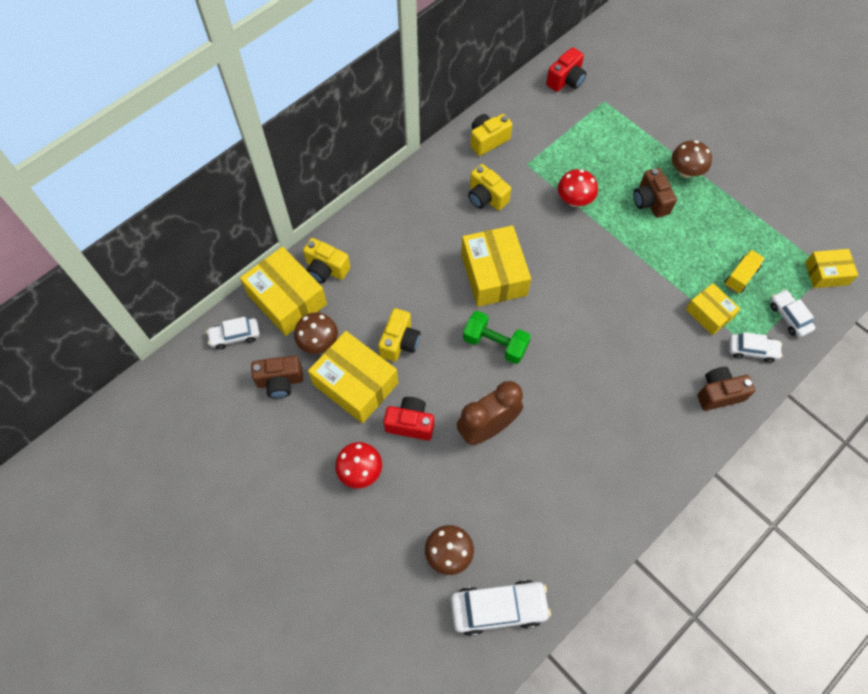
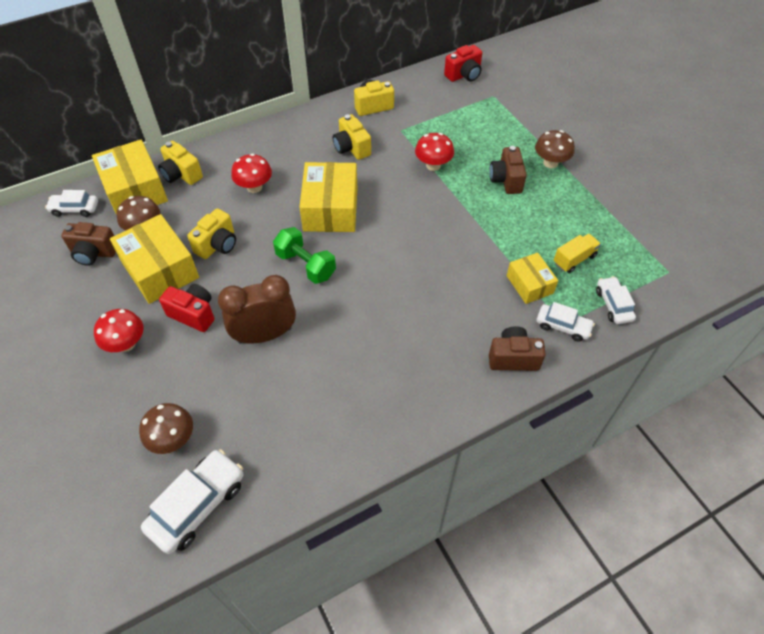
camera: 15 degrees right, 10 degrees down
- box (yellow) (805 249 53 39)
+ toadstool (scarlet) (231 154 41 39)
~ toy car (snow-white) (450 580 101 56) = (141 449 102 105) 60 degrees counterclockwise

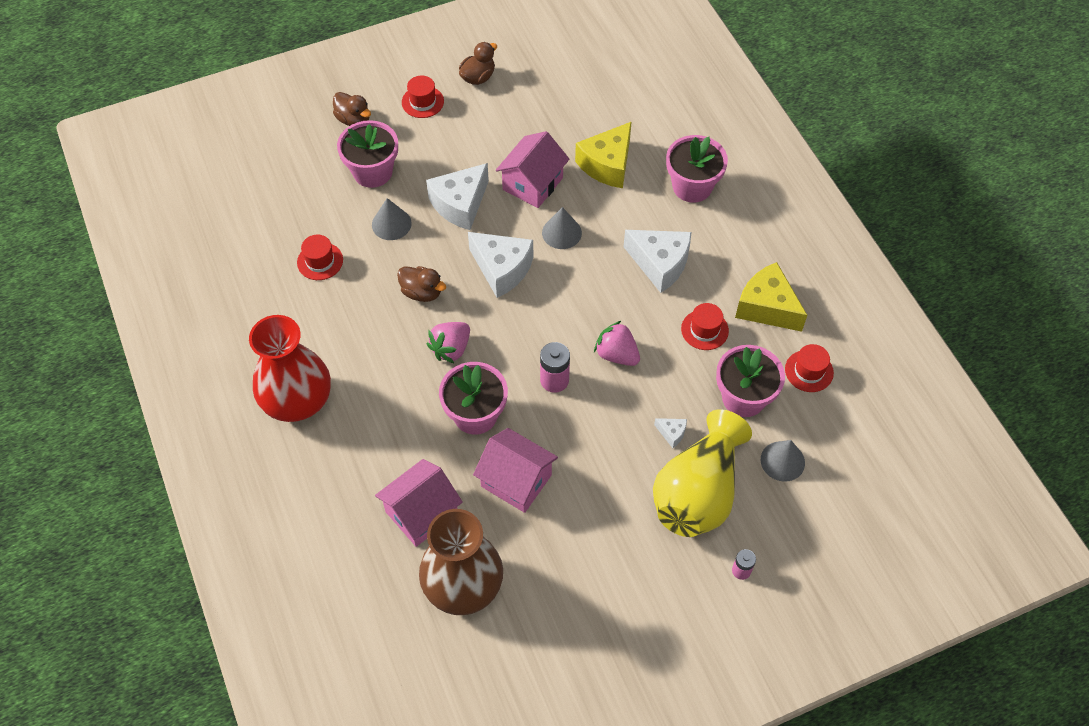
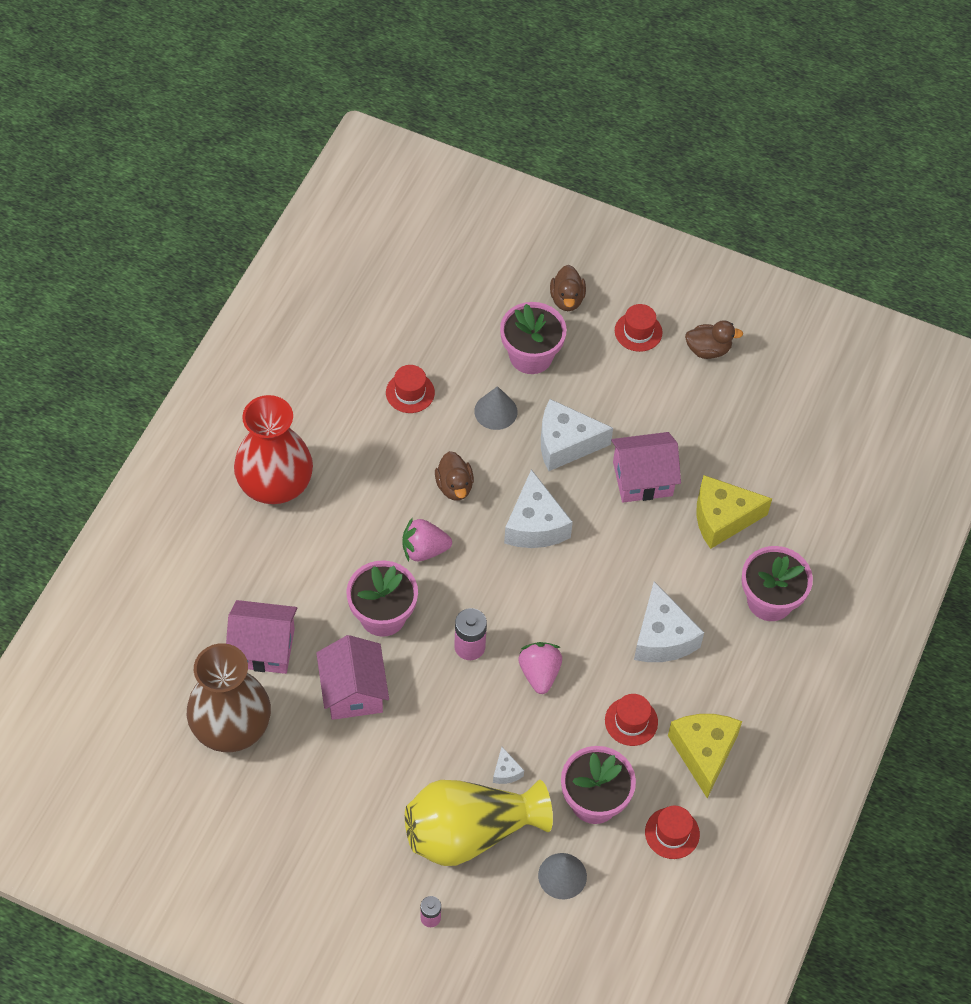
camera: 45 degrees right, 0 degrees up
- cone shape (gray) (542 207 40 42)

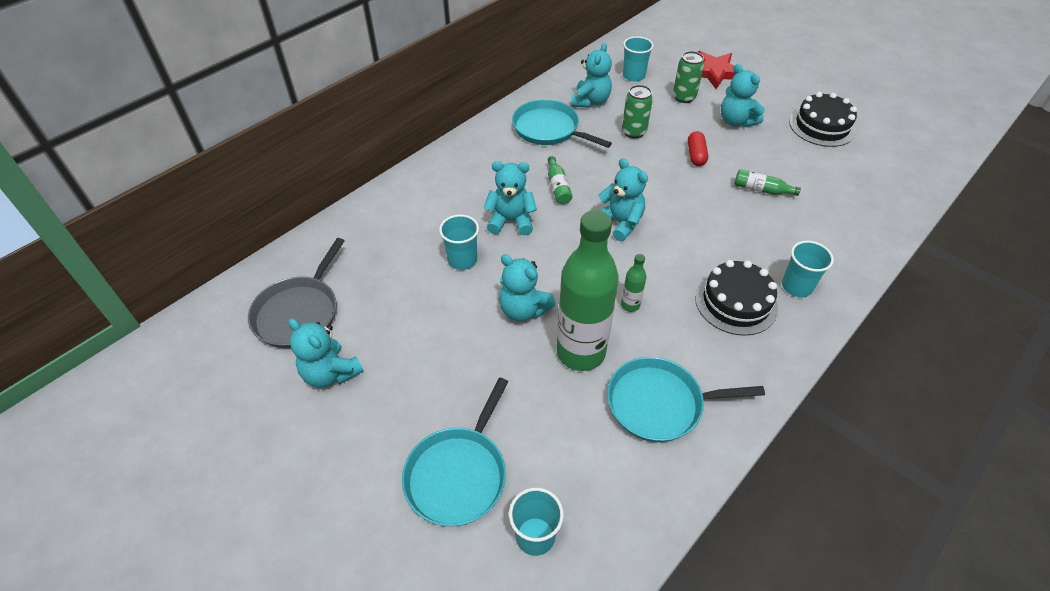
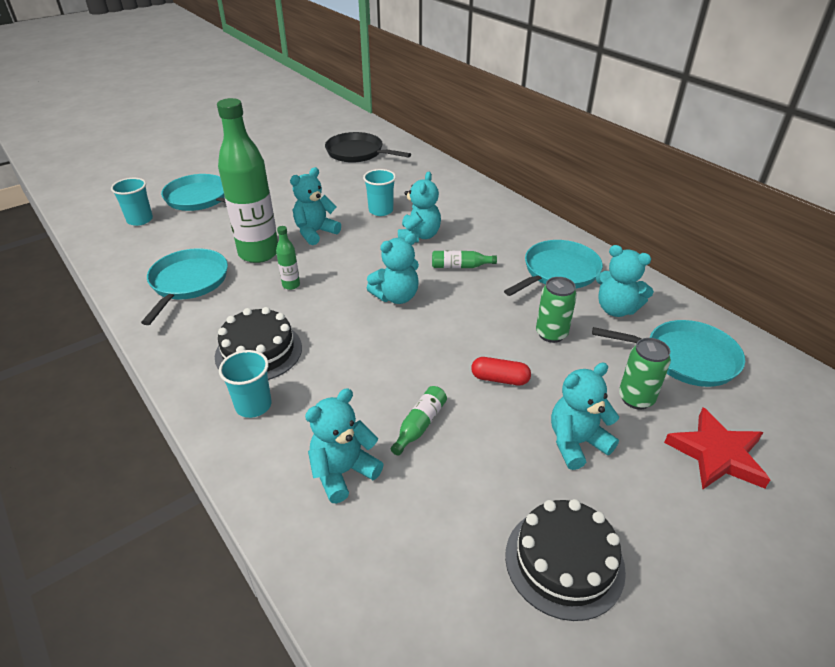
camera: 100 degrees right, 10 degrees down
~ stuffed bear (turquoise) (288 318 75 69) to (305 388 79 115)
~ cup (turquoise) (623 36 31 45) to pan (turquoise) (592 320 153 67)
~ pan (gray) (248 238 96 110) to pan (ebony) (325 132 86 31)

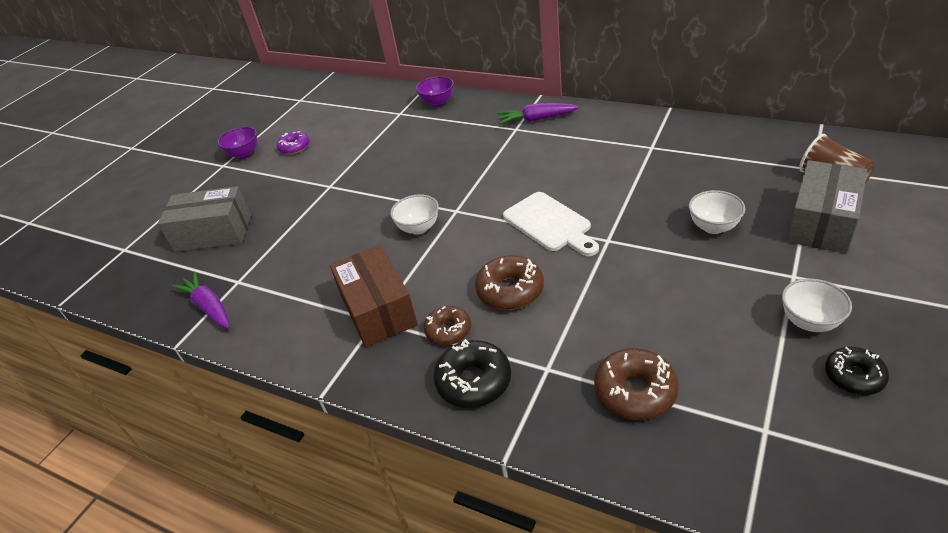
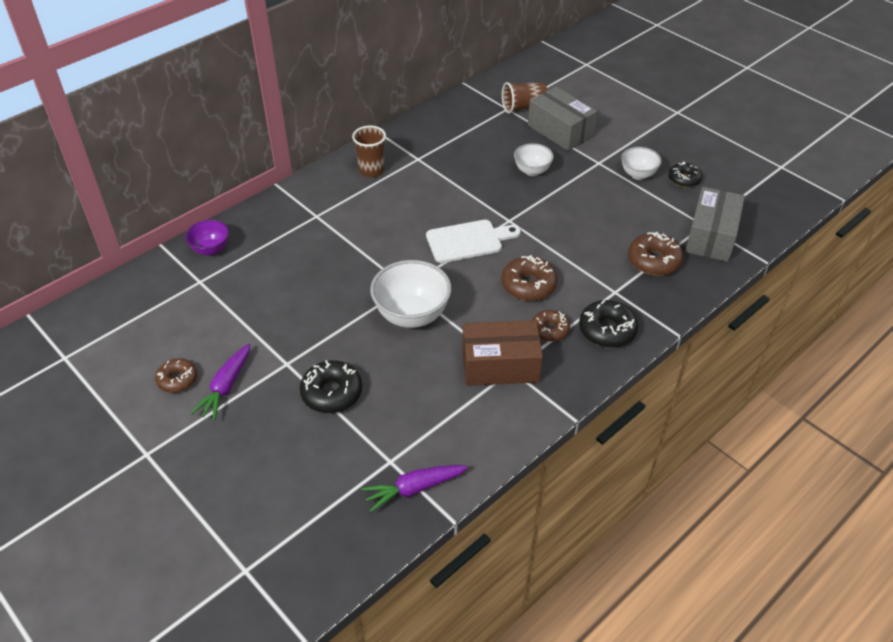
camera: 75 degrees left, 5 degrees up
- serving bowl (purple) (217 127 40 32)
+ doughnut (ebony) (300 360 62 53)
+ cup (brown) (352 126 34 52)
~ box (gray) (158 186 93 66) to (685 187 60 75)
~ carrot (purple) (497 103 83 21) to (191 344 60 77)
~ doughnut (purple) (277 131 33 24) to doughnut (brown) (155 358 42 35)
~ serving bowl (snow-white) (390 194 49 41) = (370 260 81 68) x1.72

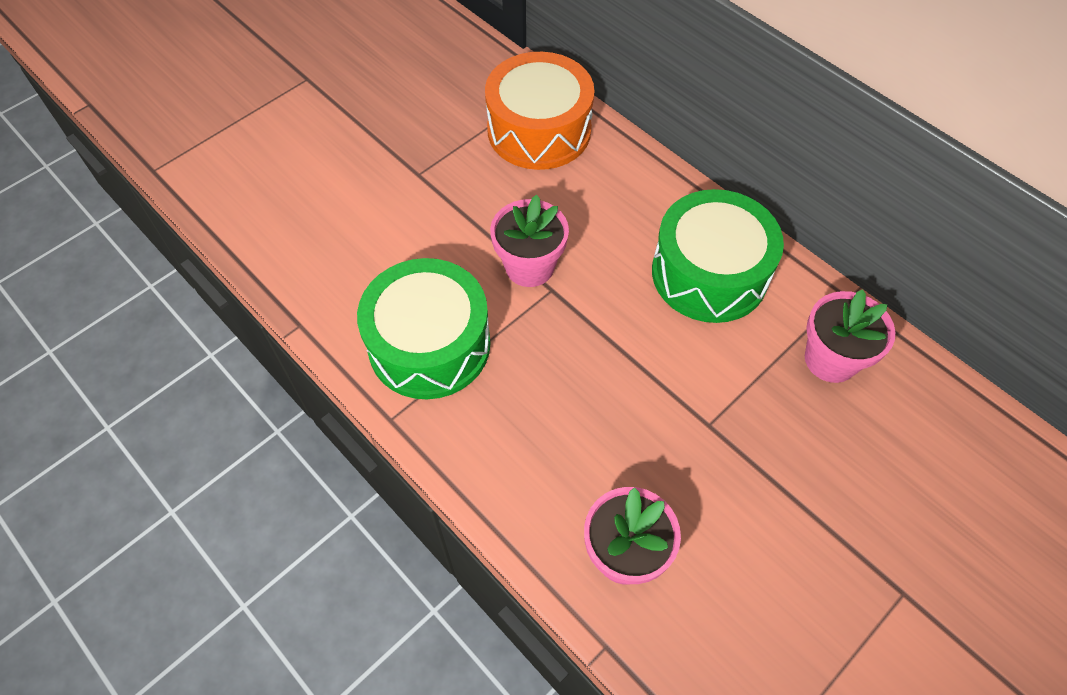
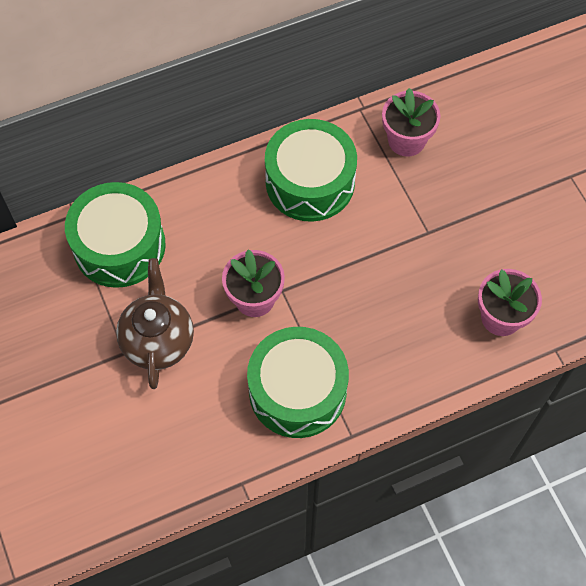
camera: 70 degrees left, 5 degrees up
+ tea pot (brown) (116 258 78 131)
~ toy drum (orange-coloured) (485 52 110 118) to toy drum (green) (65 182 101 106)

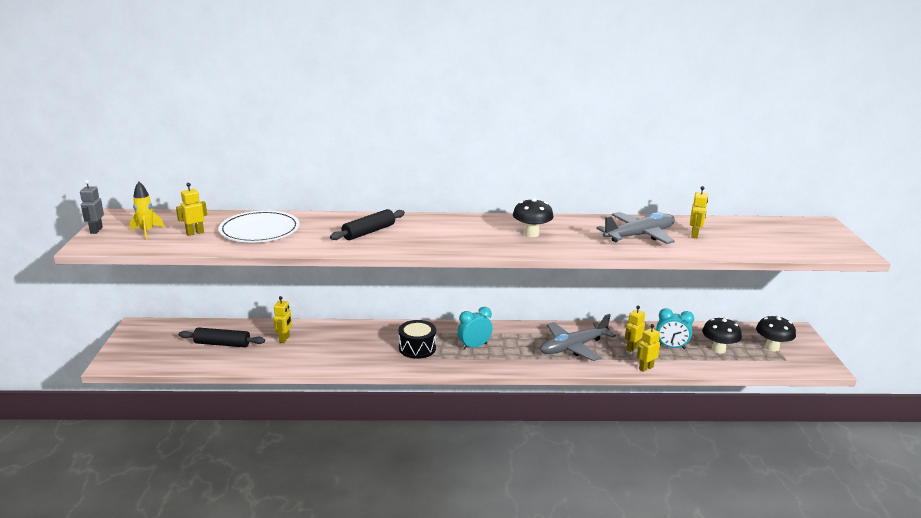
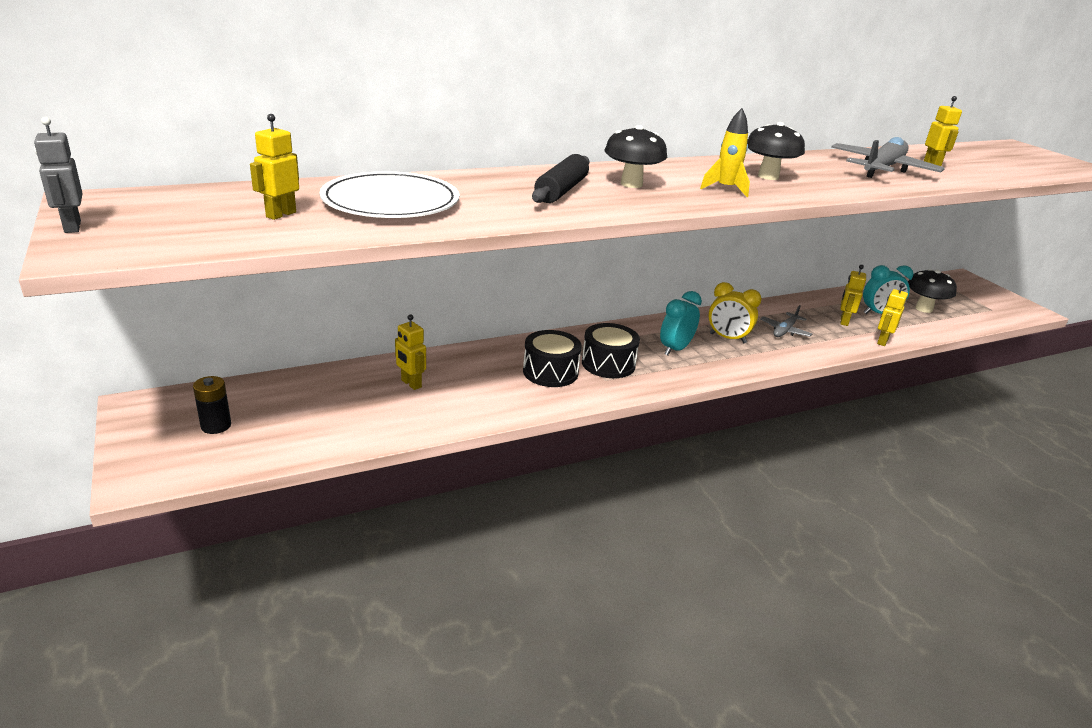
camera: 25 degrees left, 5 degrees up
- pastry roller (ebony) (179 327 86 20)
+ power cell (ebony) (193 376 38 58)
+ toy drum (ebony) (523 330 59 57)
+ alarm clock (yellow) (708 282 54 61)
~ spaceship (yellow) (130 182 34 57) to (700 108 50 89)
~ toadstool (ebony) (756 315 40 37) to (605 125 62 63)
~ robot figure (yellow) (274 296 18 47) = (395 314 31 76) 150 degrees clockwise
~ aeroplane (gray) (540 314 76 47) = (760 305 52 32) x0.52

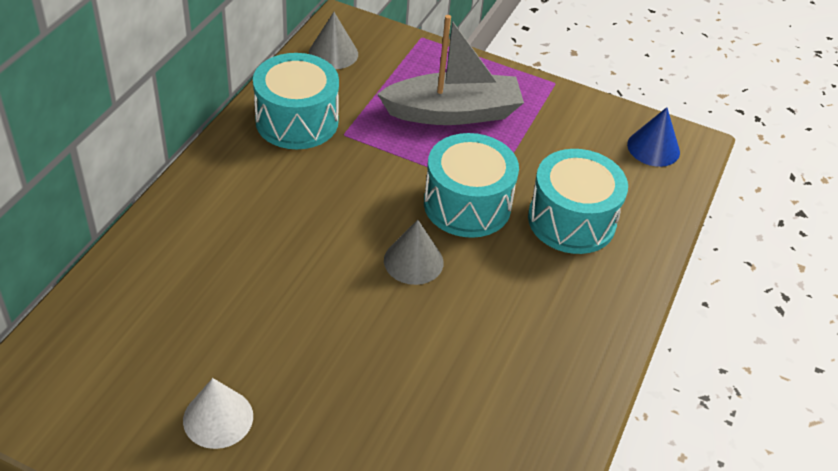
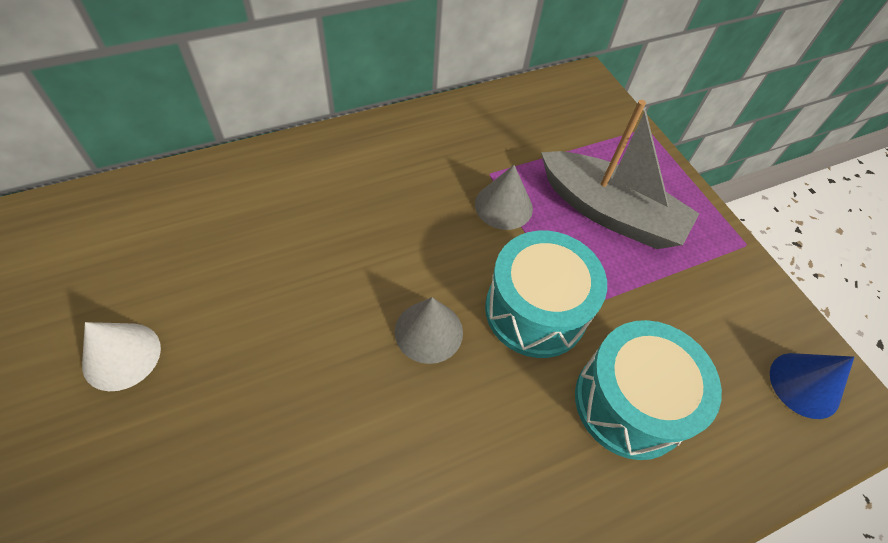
camera: 40 degrees right, 10 degrees up
- toy drum (turquoise) (253 53 86 96)
~ cone shape (gray) (309 12 49 57) to (475 165 58 65)

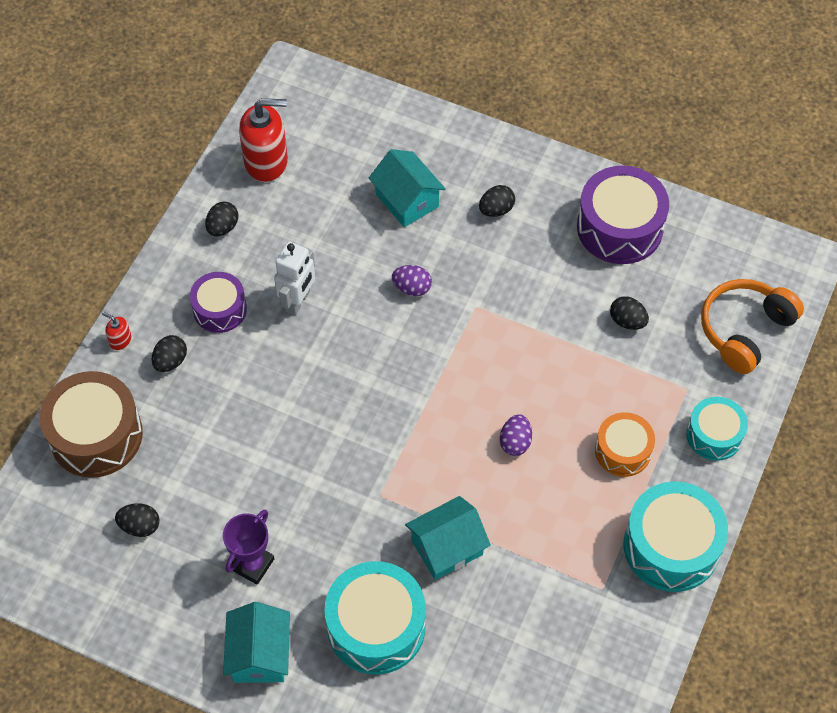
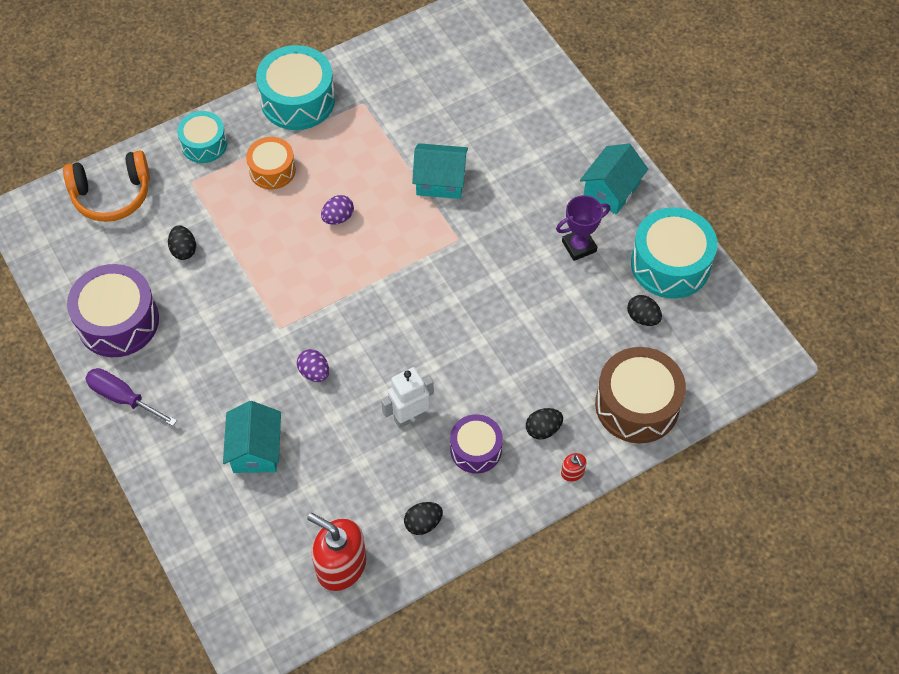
camera: 145 degrees left, 0 degrees up
- egg shape (ebony) (479 185 36 32)
+ screwdriver (purple) (85 368 92 58)
~ toy drum (turquoise) (324 561 102 114) to (631 207 86 92)

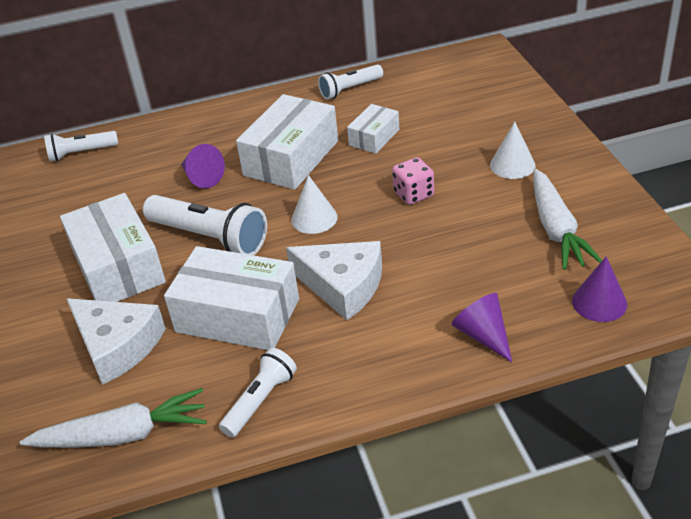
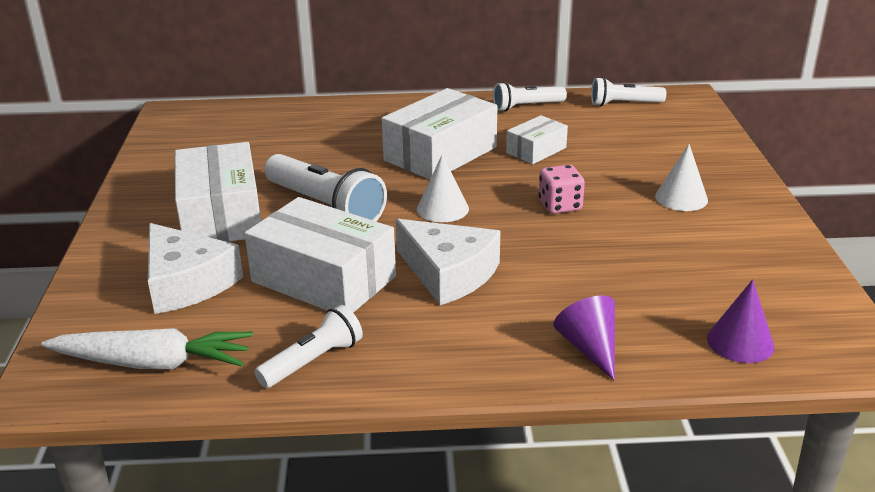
camera: 10 degrees right, 10 degrees down
- cone shape (purple) (181 144 44 44)
- carrot (snow-white) (533 169 69 101)
~ pocket torch (snow-white) (44 131 74 30) to (591 77 75 29)

